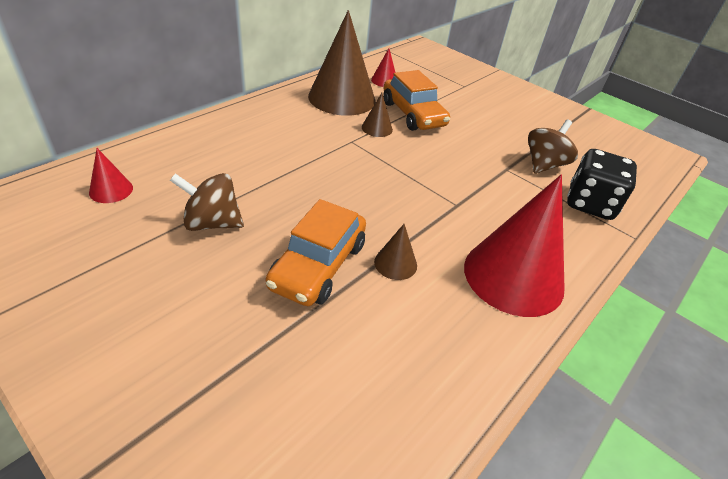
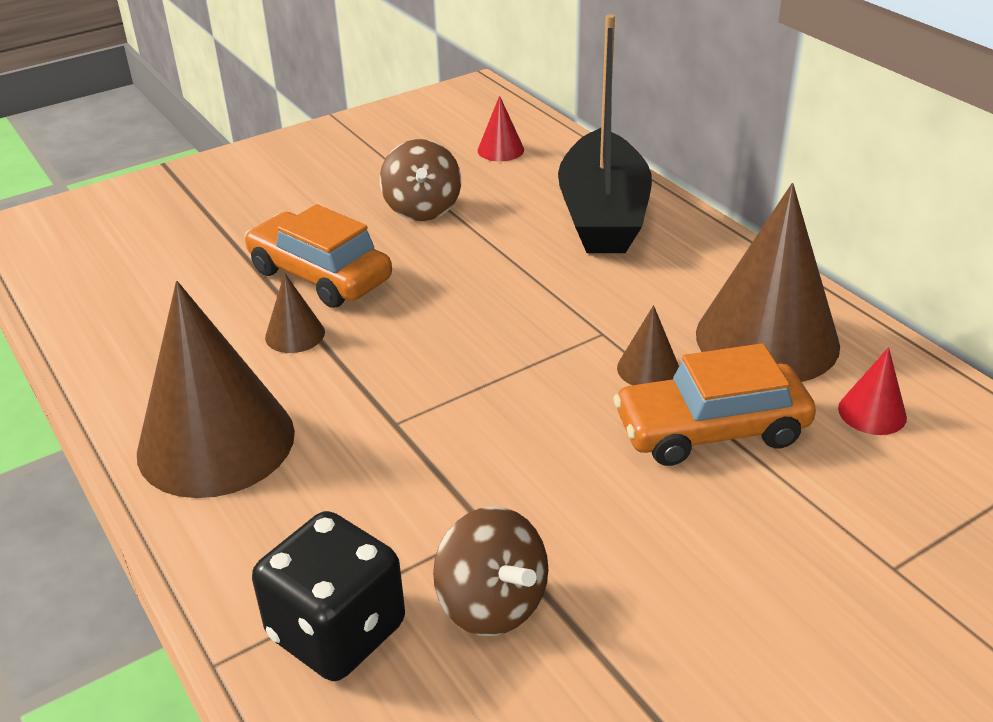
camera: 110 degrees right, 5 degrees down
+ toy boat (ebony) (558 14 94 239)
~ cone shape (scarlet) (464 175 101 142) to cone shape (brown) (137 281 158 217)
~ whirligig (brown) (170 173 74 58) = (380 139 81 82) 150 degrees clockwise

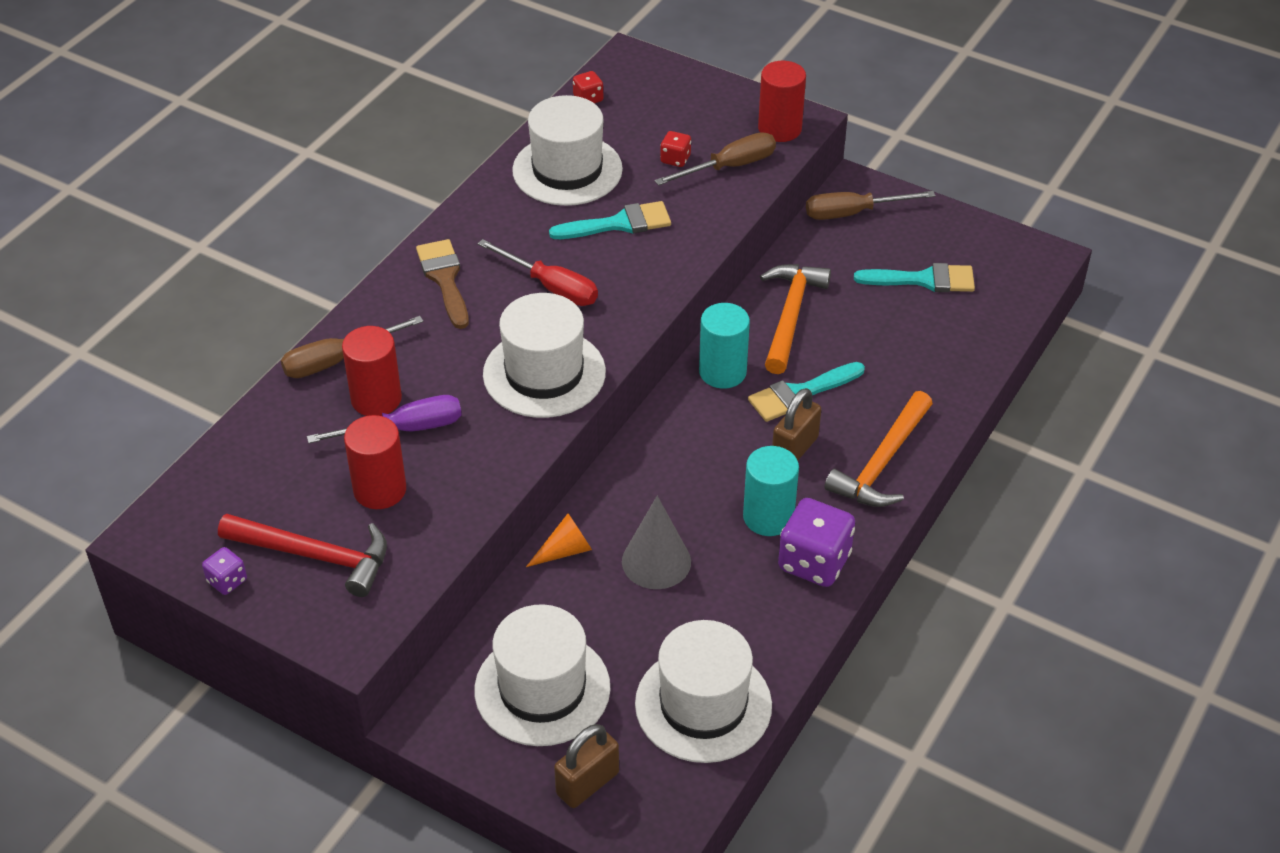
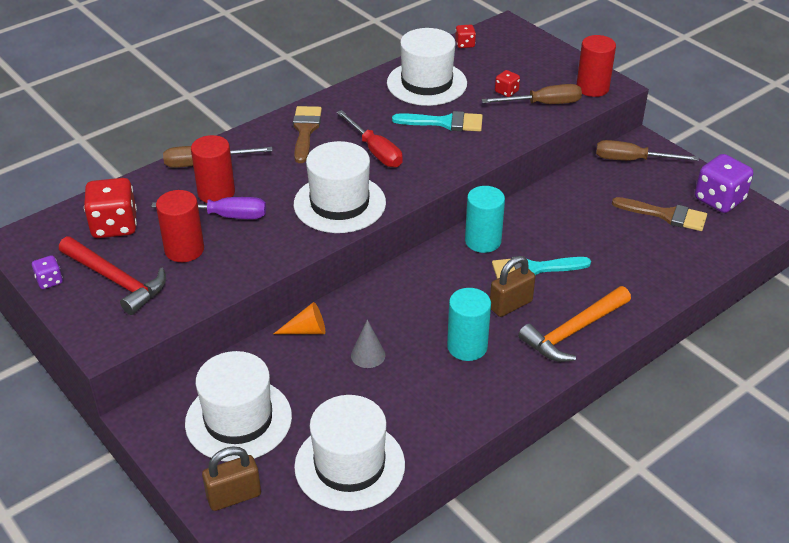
camera: 20 degrees right, 5 degrees down
- hammer (orange-coloured) (760 264 71 110)
+ game die (scarlet) (84 178 53 60)
~ game die (purple) (778 498 77 89) to (695 154 58 59)
~ paint brush (turquoise) (854 263 121 29) to paint brush (brown) (612 197 95 34)
~ cone shape (gray) (622 496 69 93) = (351 320 34 48) x0.64

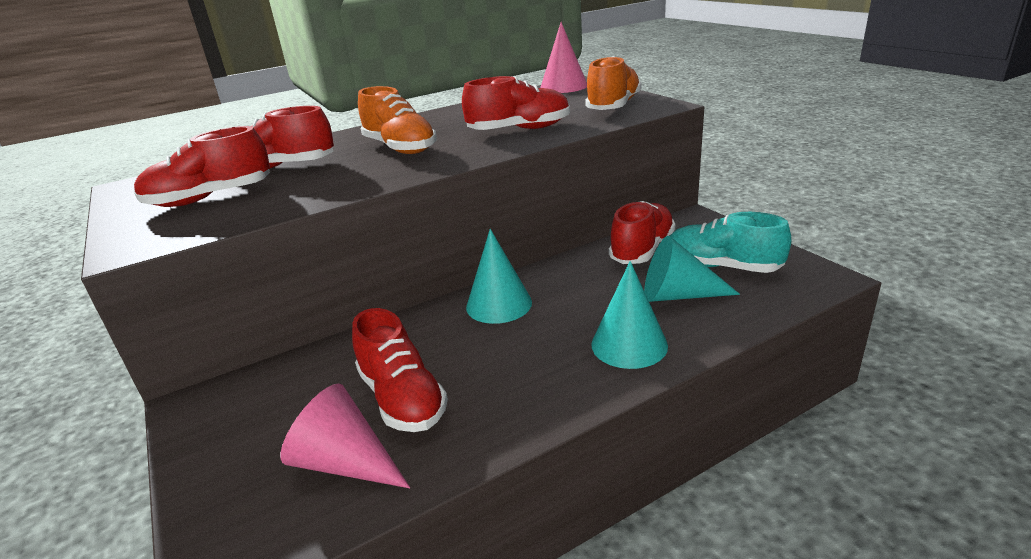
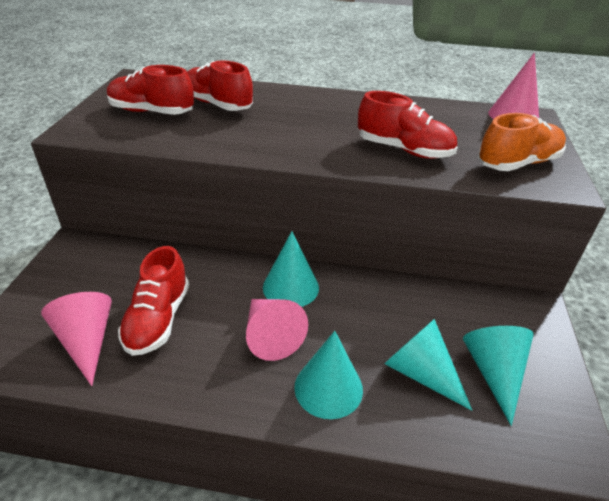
camera: 35 degrees right, 10 degrees up
- shoe (orange-coloured) (358 86 79 68)
- shoe (scarlet) (609 201 66 63)
+ cone shape (pink) (246 299 62 62)
~ shoe (turquoise) (670 212 122 61) to cone shape (turquoise) (463 326 71 100)

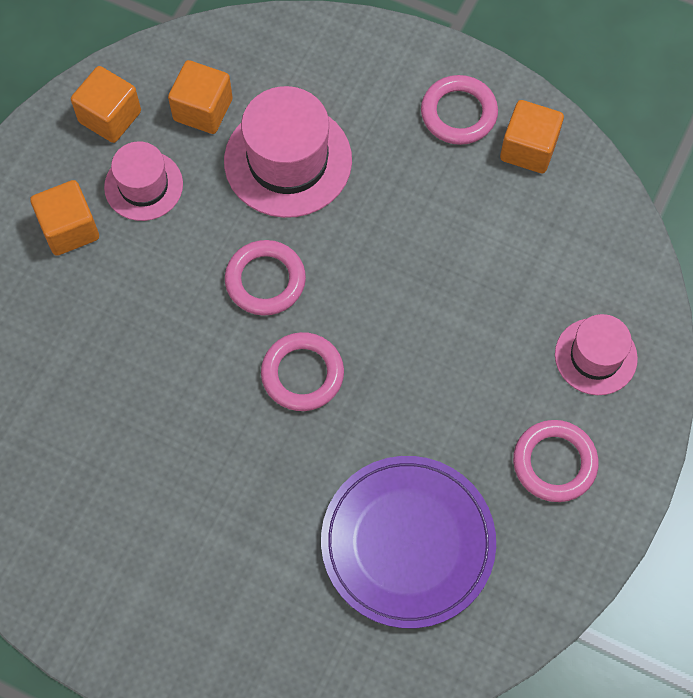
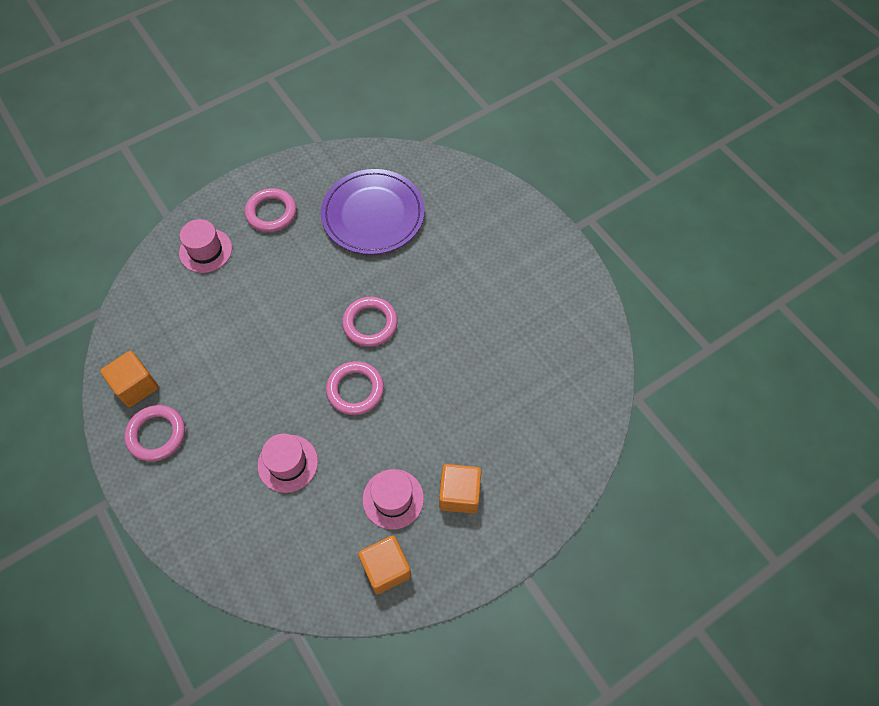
camera: 150 degrees left, 5 degrees down
- block (orange-coloured) (168 60 65 74)
~ tall hat (pink) (224 86 128 132) = (258 433 60 60) x0.61

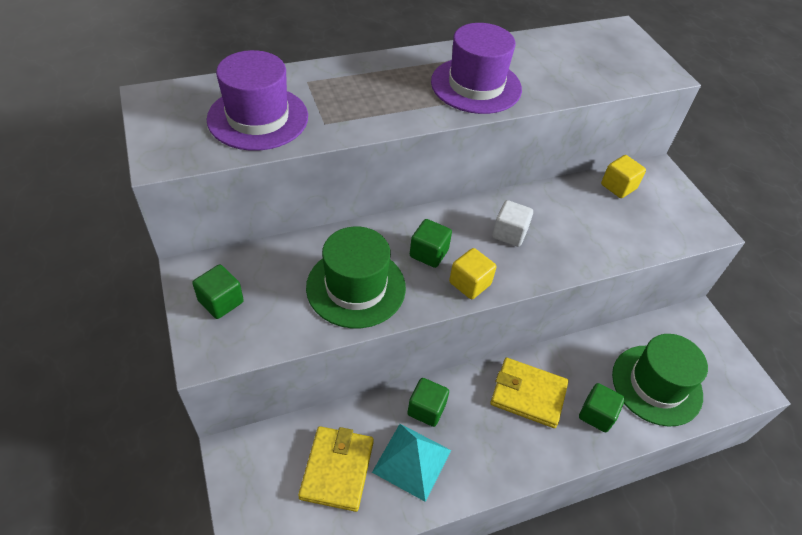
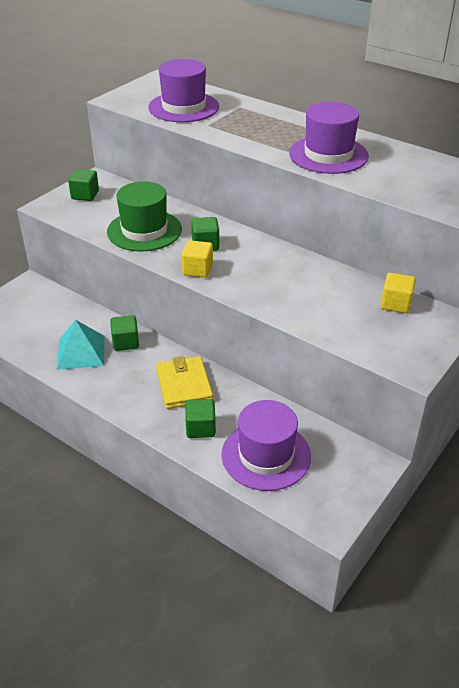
camera: 60 degrees right, 10 degrees down
- card wallet (yellow) (298 426 76 86)
- block (snow-white) (492 200 41 47)
~ tall hat (green) (612 334 96 93) to tall hat (purple) (221 400 90 91)

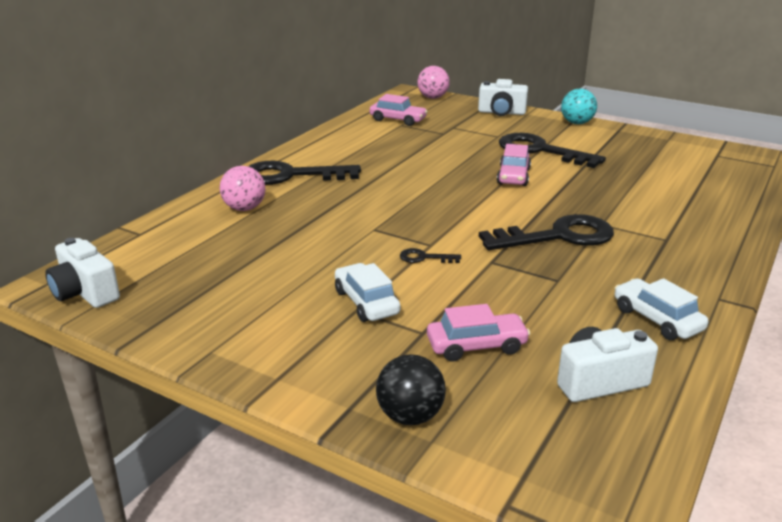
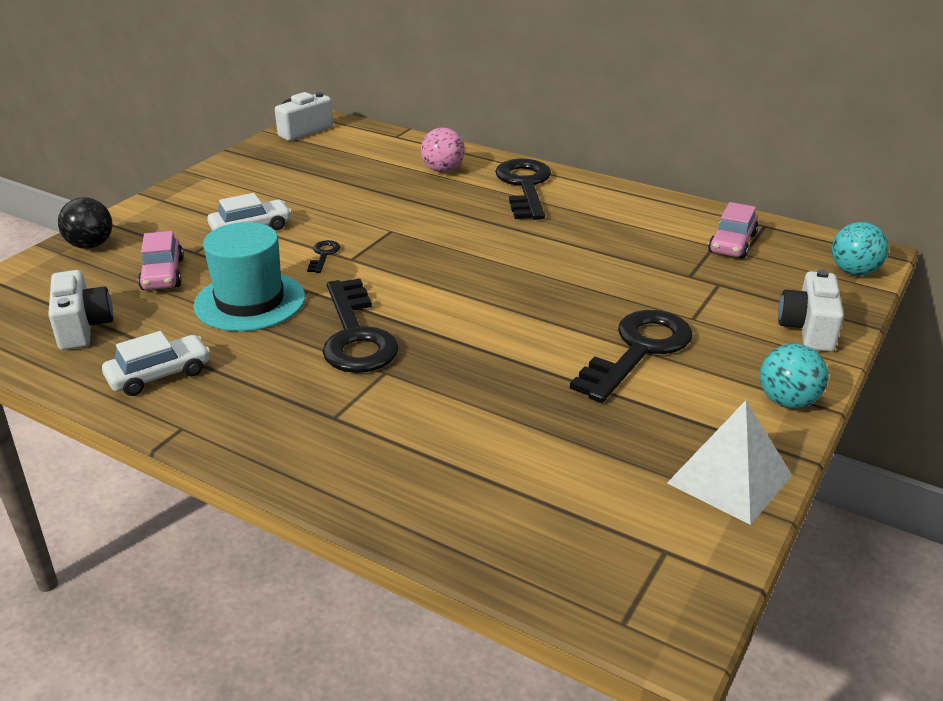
camera: 90 degrees right, 5 degrees up
- toy car (pink) (497 144 34 42)
+ tall hat (turquoise) (193 222 112 110)
+ pyramid shape (snow-white) (667 400 125 125)
~ play ball (pink) (417 66 33 33) to play ball (turquoise) (832 222 57 54)

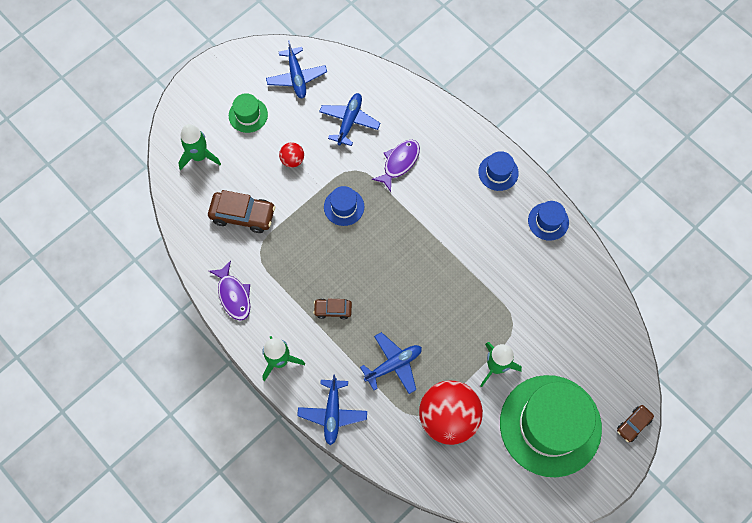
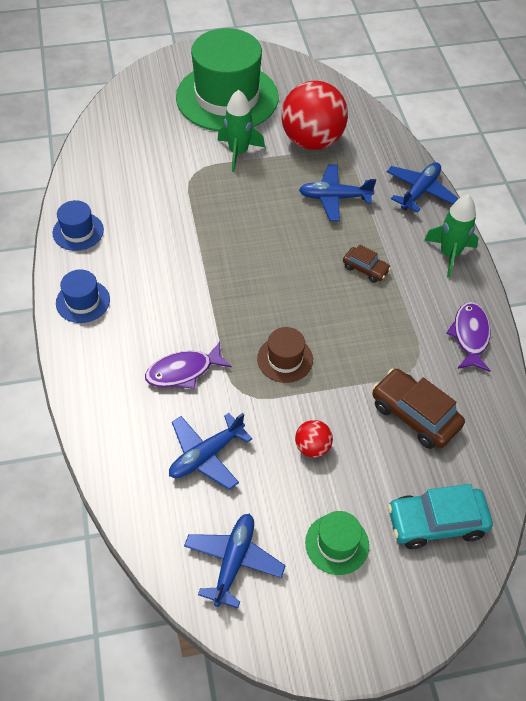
camera: 150 degrees left, 15 degrees down
- toy car (brown) (617 405 37 37)
~ spaceship (green) (178 124 43 46) to toy car (turquoise) (388 484 105 65)
~ tall hat (blue) (324 186 40 40) to tall hat (brown) (257 327 56 56)

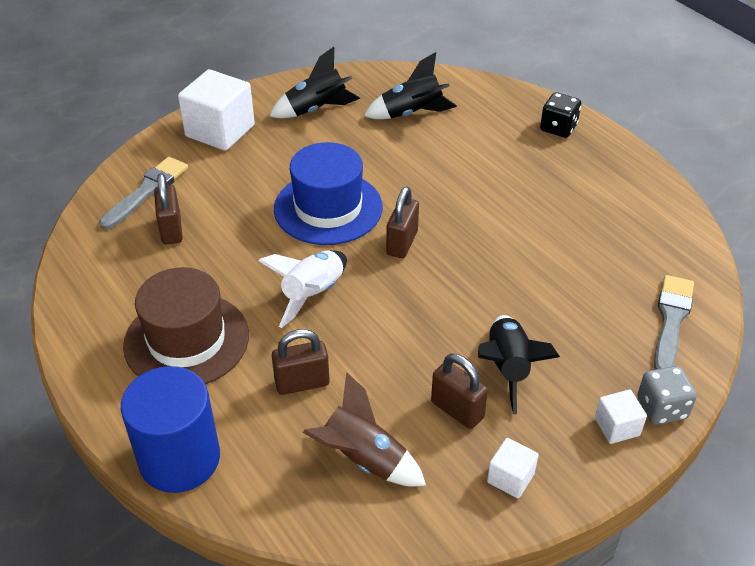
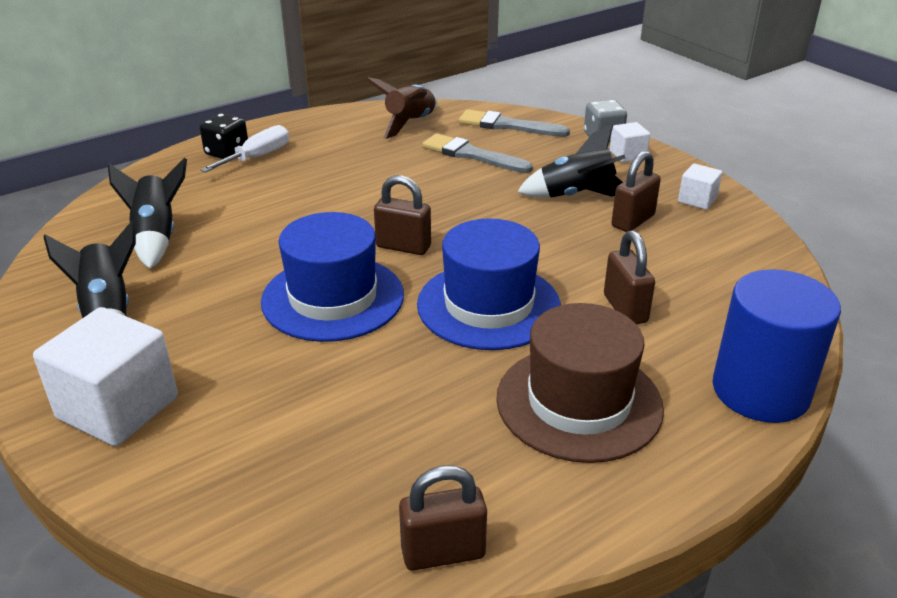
camera: 90 degrees left, 10 degrees down
+ screwdriver (snow-white) (200 125 89 47)
~ paint brush (gray) (99 157 89 73) to (422 133 111 40)
~ small lock (brown) (154 173 29 72) to (399 465 88 106)
~ spaceship (brown) (303 372 123 115) to (365 77 73 62)
~ spaceship (snow-white) (258 250 89 78) to tall hat (blue) (417 218 144 132)

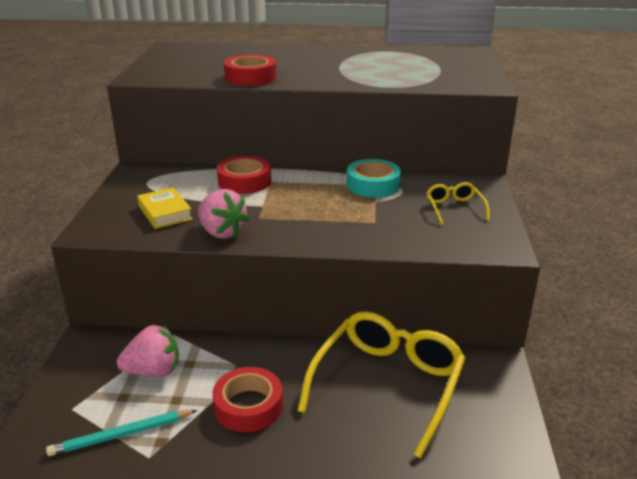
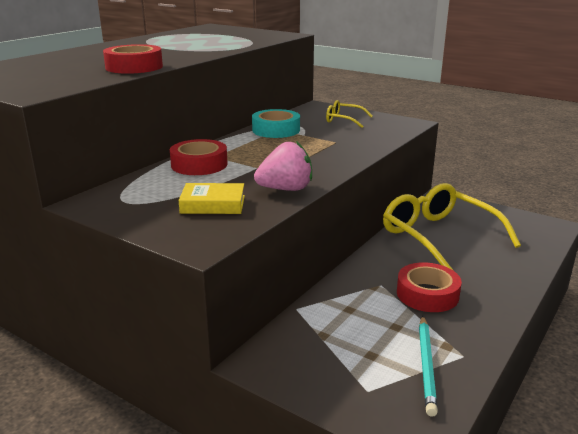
camera: 60 degrees left, 5 degrees down
- berry (pink) (117 324 62 53)

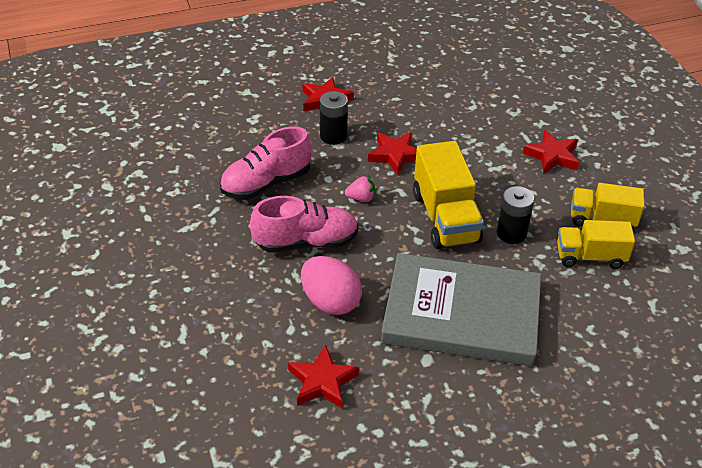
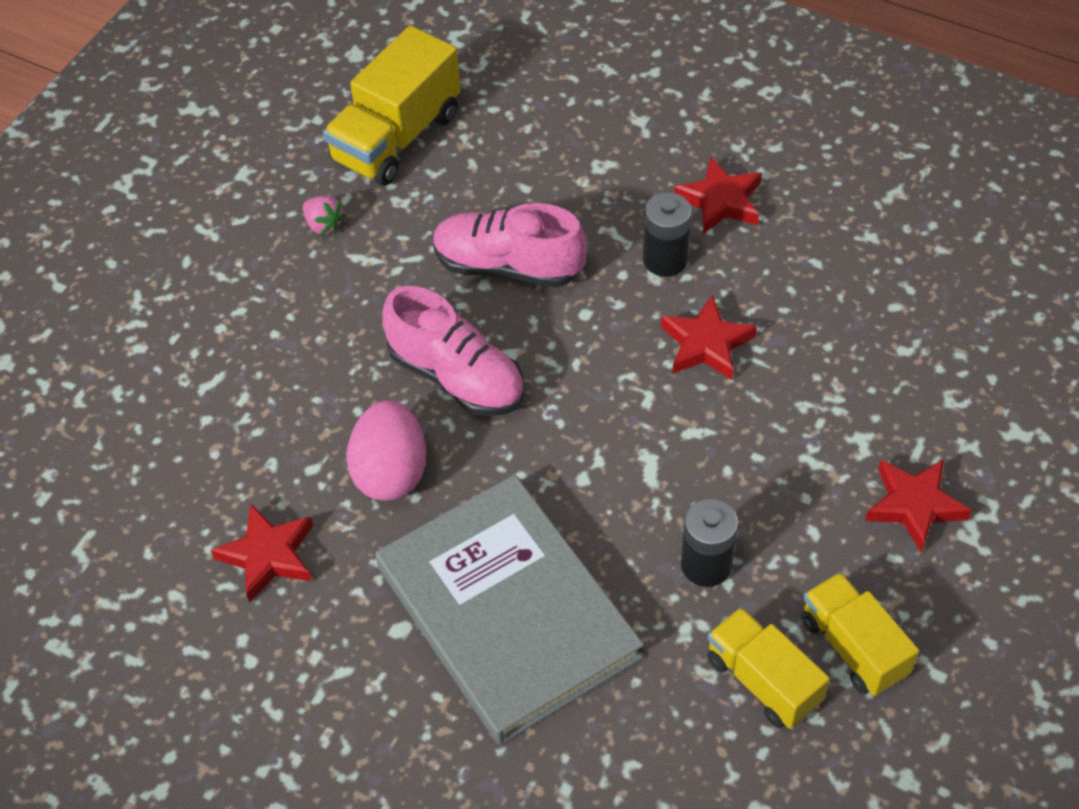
camera: 50 degrees right, 10 degrees up
~ berry (pink) (345 176 30 26) to (303 195 43 40)
~ toy truck (yellow) (413 141 71 108) to (323 26 138 160)

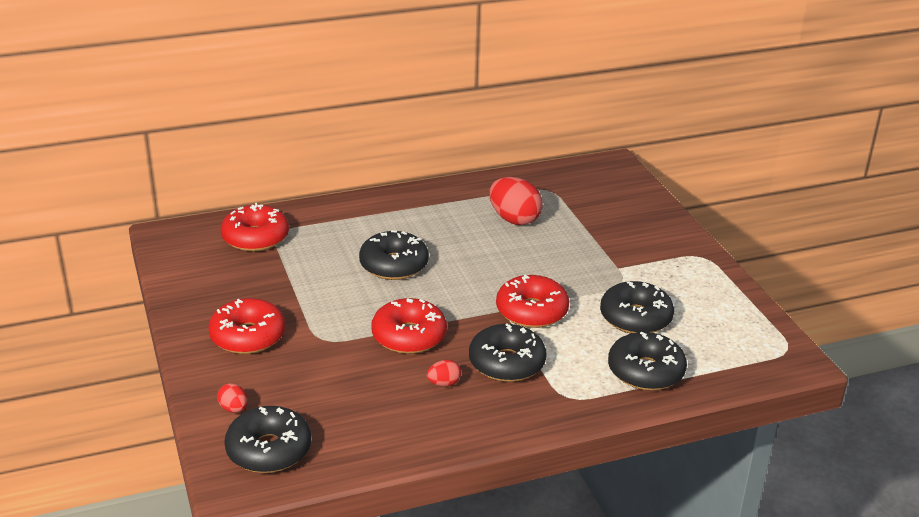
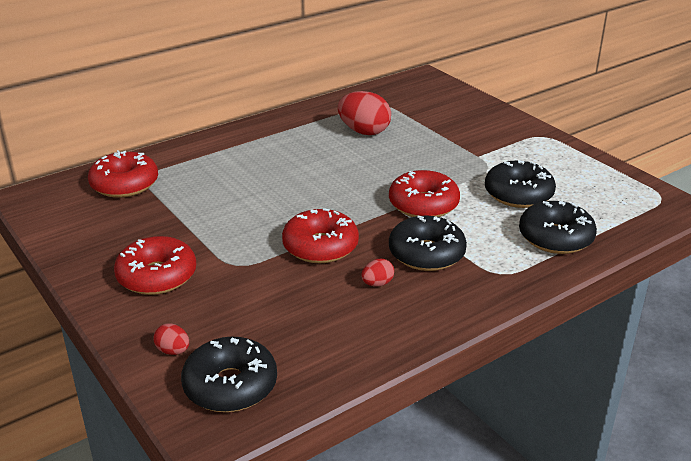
camera: 15 degrees left, 0 degrees up
- doughnut (ebony) (359 230 70 50)

